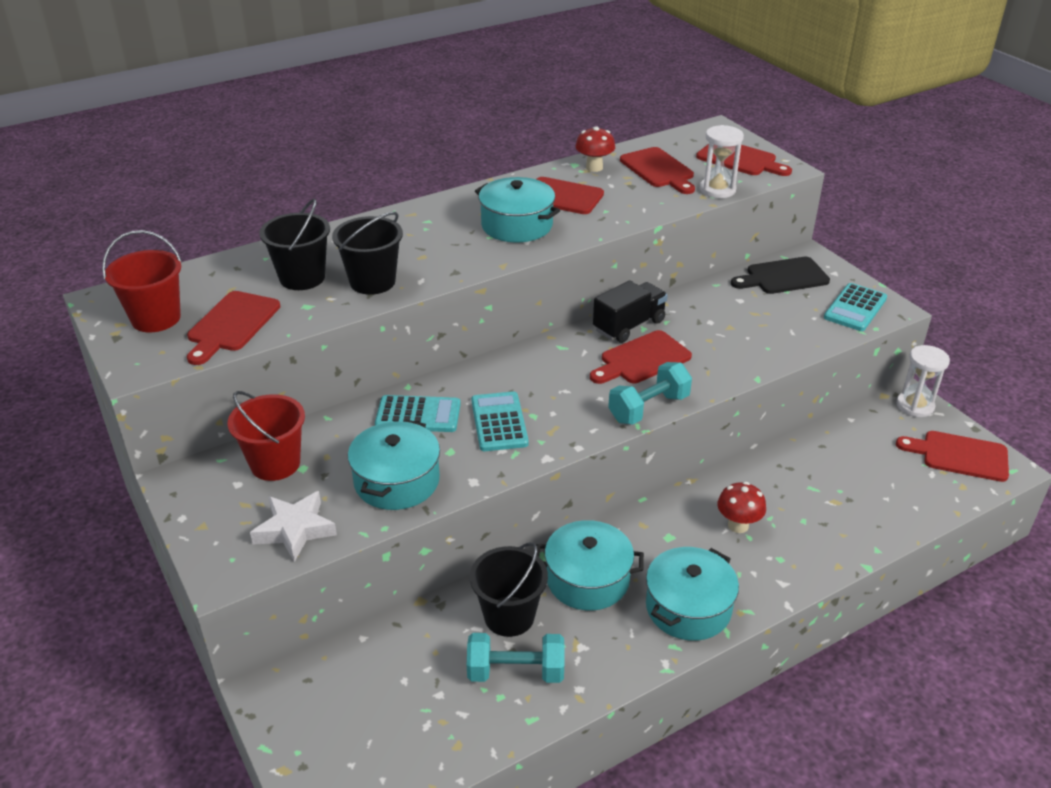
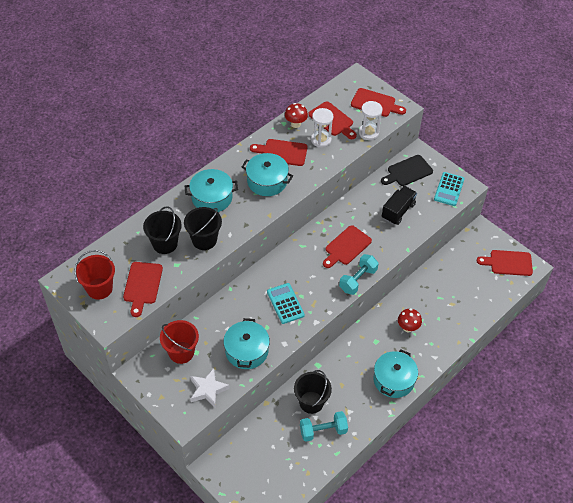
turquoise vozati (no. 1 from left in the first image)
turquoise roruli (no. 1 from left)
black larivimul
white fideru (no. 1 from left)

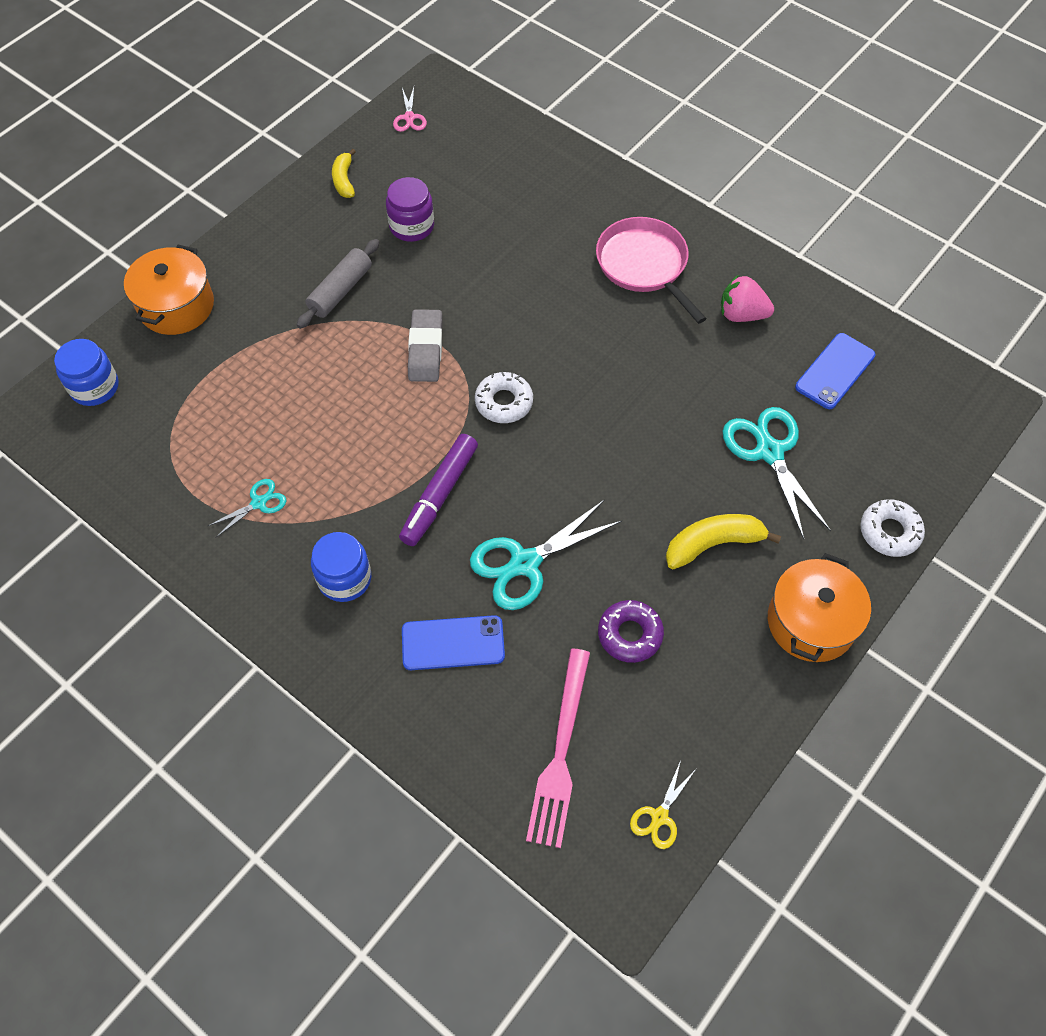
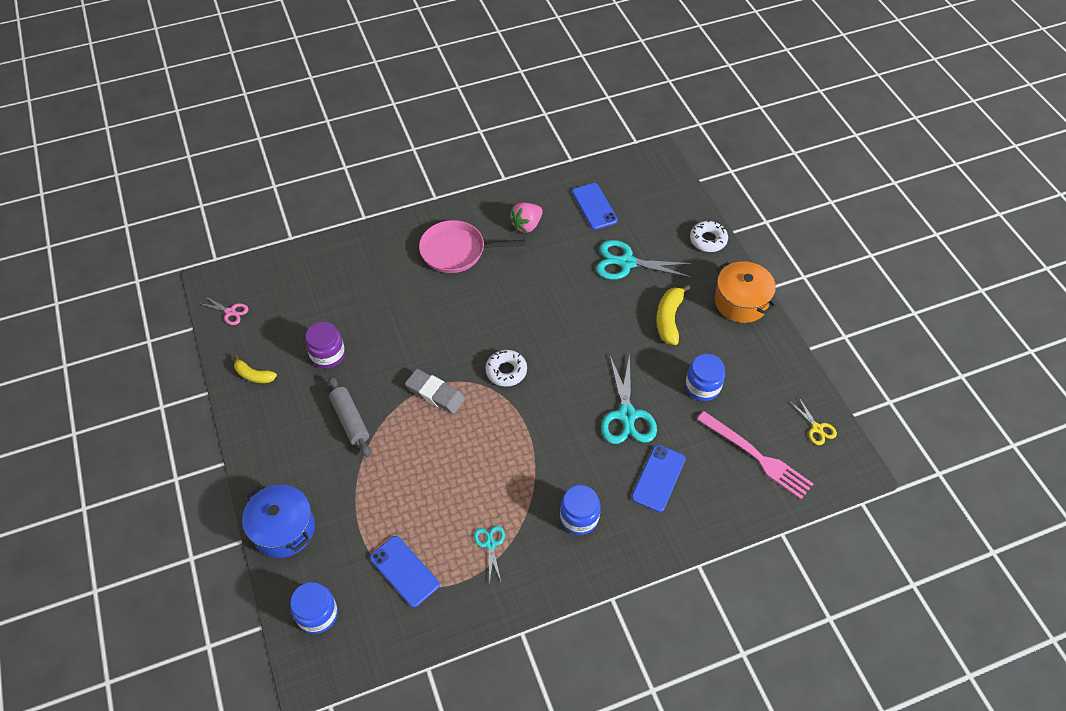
blue roruli
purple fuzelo
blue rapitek (no. 3 from left)
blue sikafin (no. 1 from left)

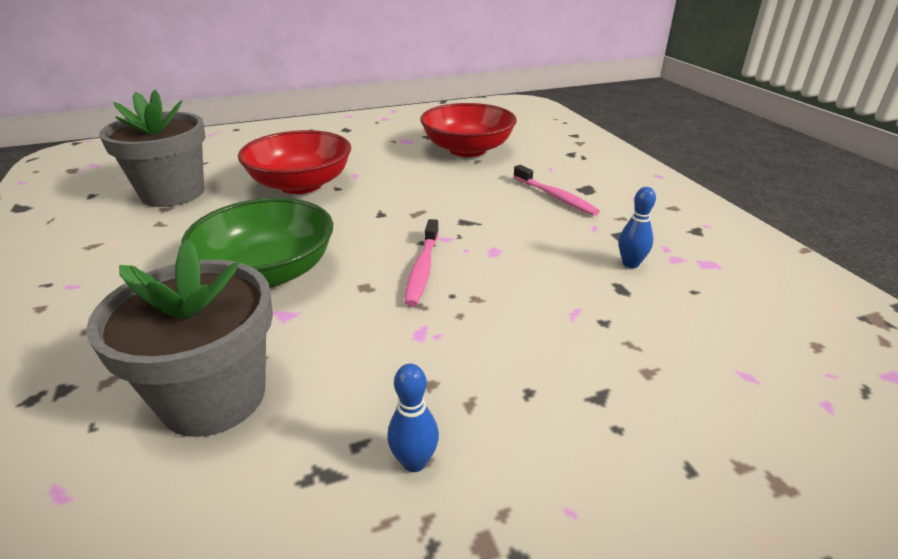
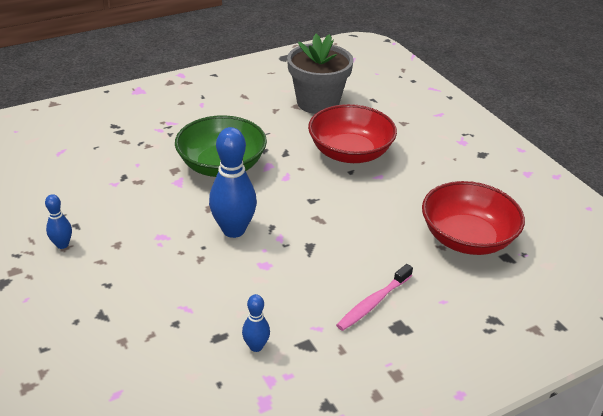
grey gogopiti (no. 2 from left in the first image)
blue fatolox (no. 2 from left)

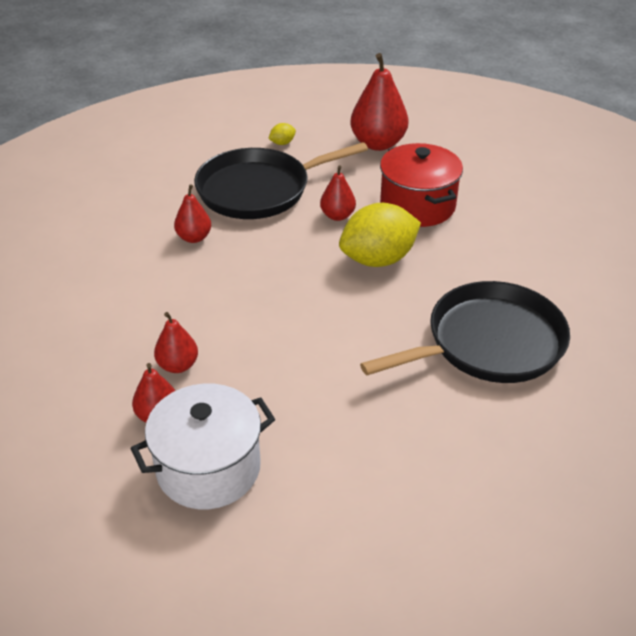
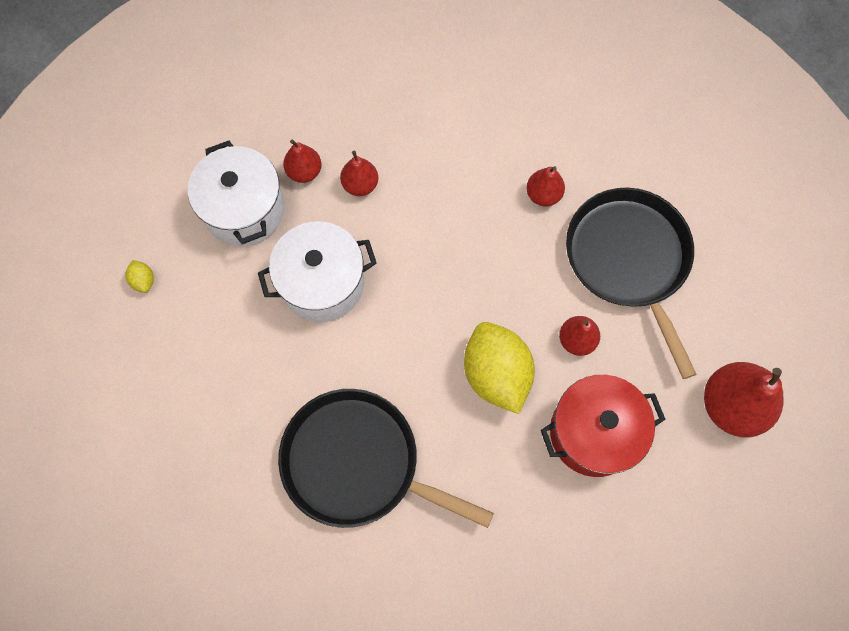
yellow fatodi (no. 1 from left)
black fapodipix (no. 1 from left)
white roruli (no. 2 from left)

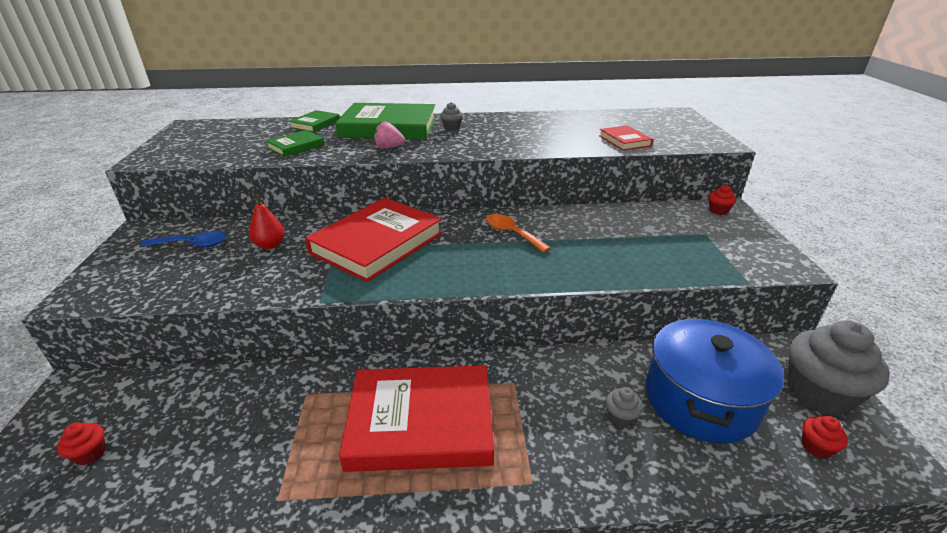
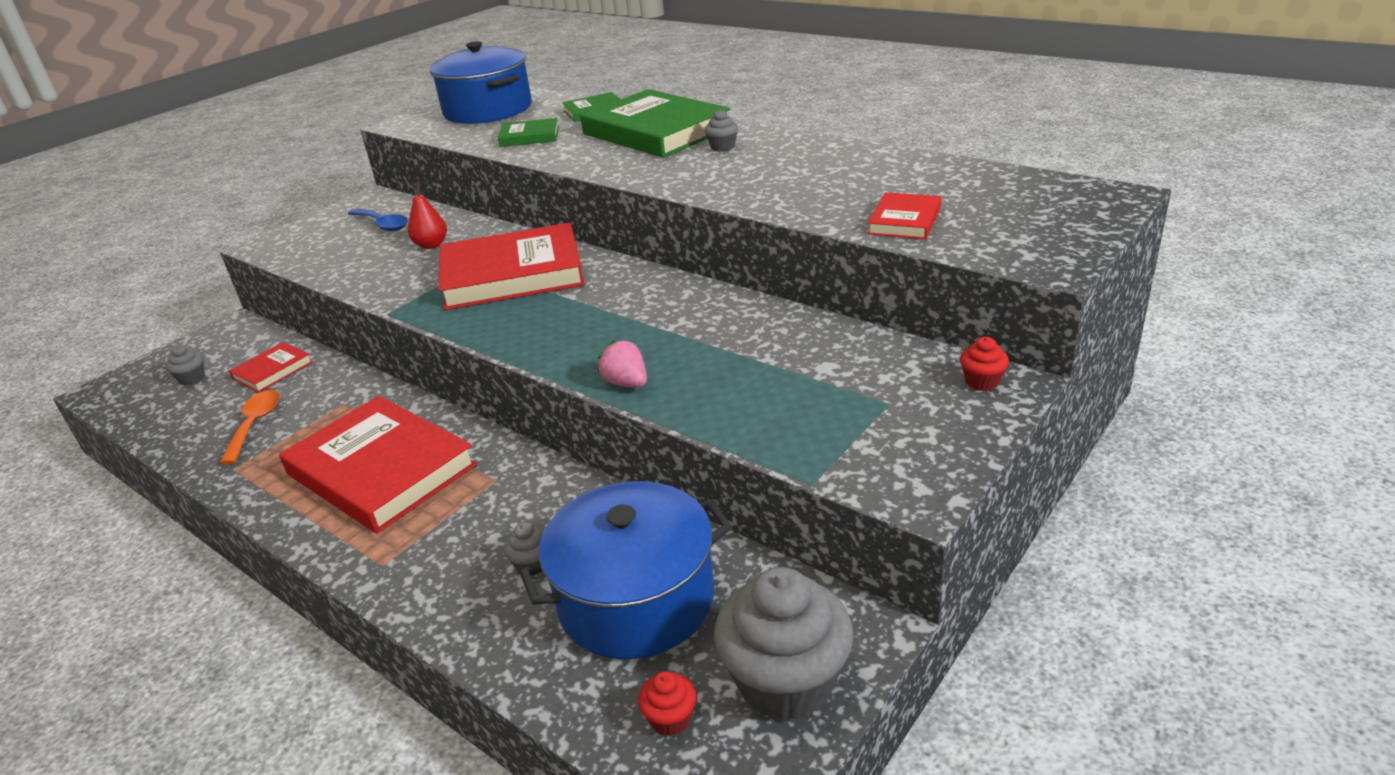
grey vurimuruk (no. 1 from left)
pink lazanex
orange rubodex
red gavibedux (no. 1 from left)
blue roruli (no. 1 from left)

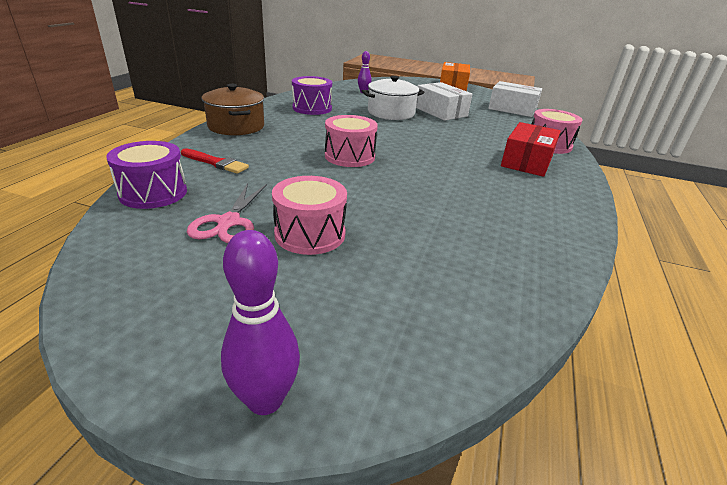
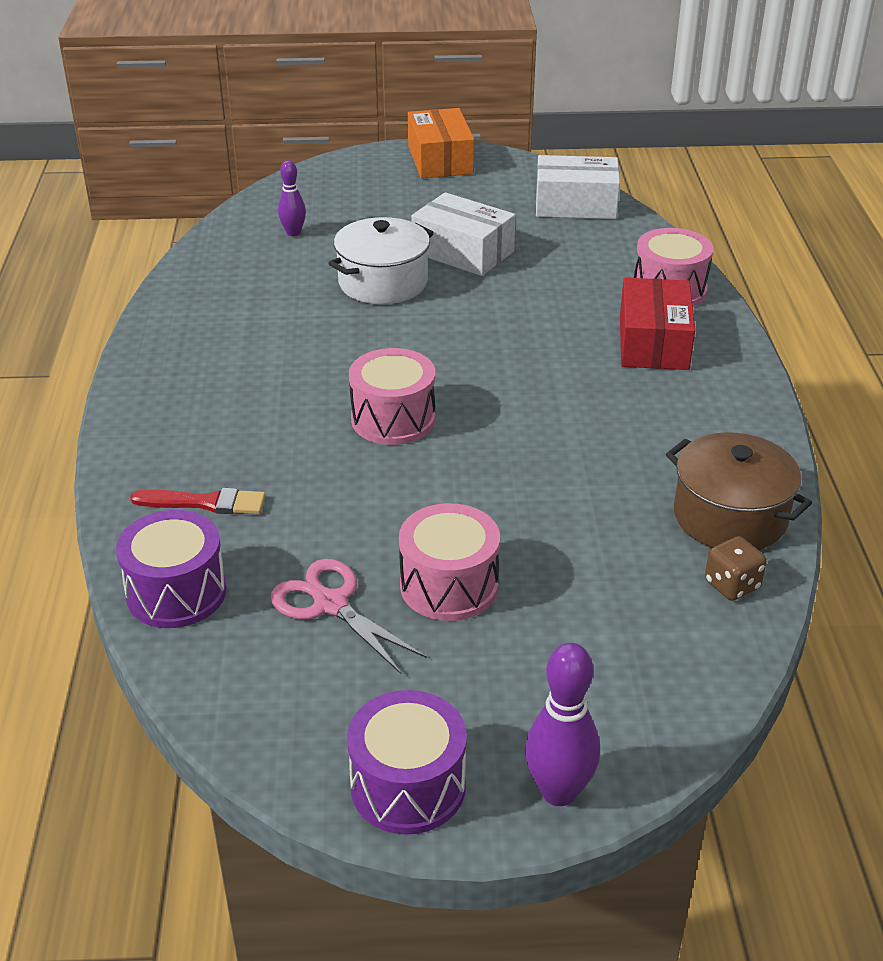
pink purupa
brown roruli
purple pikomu (no. 2 from left)
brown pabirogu

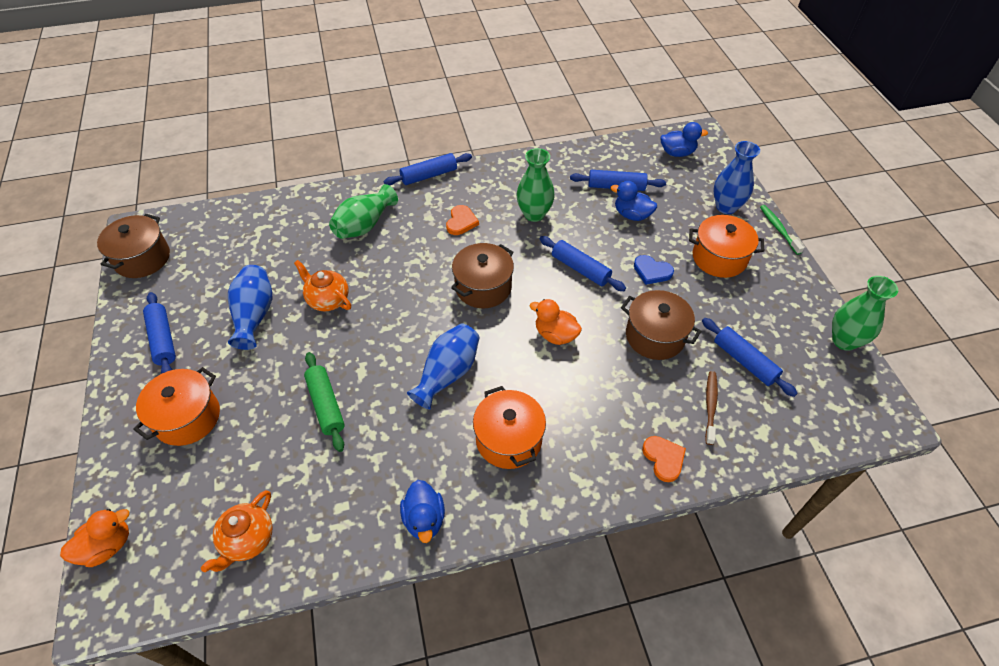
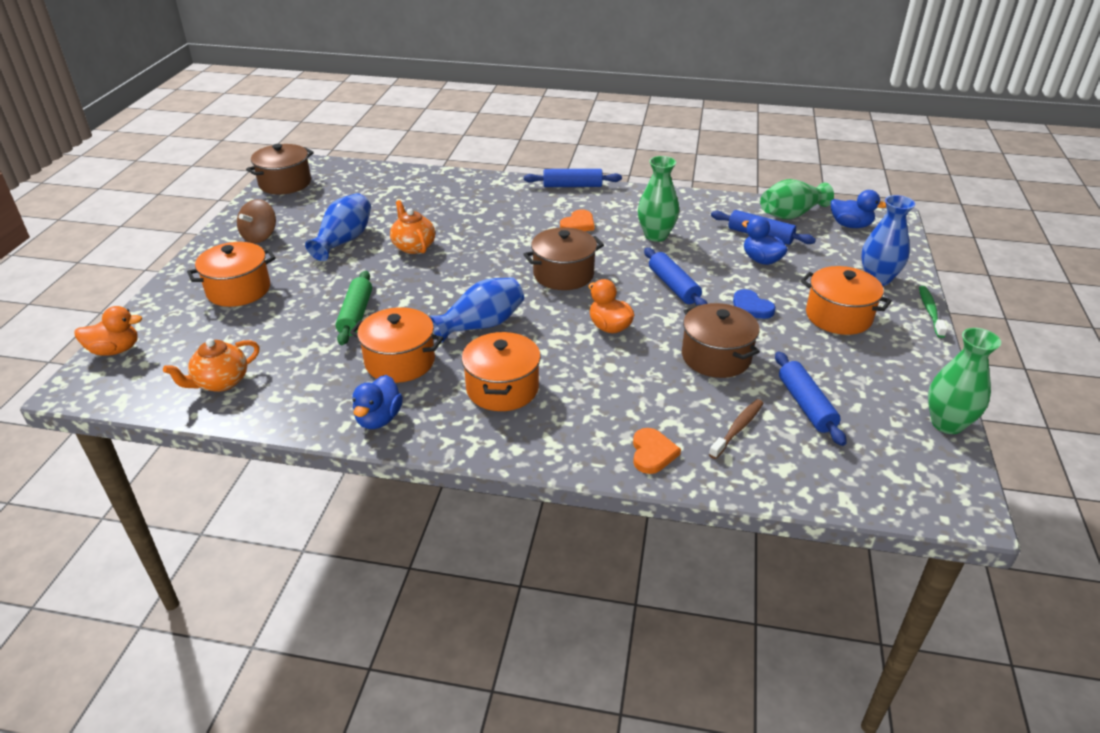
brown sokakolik
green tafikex (no. 2 from left)
orange roruli (no. 2 from left)

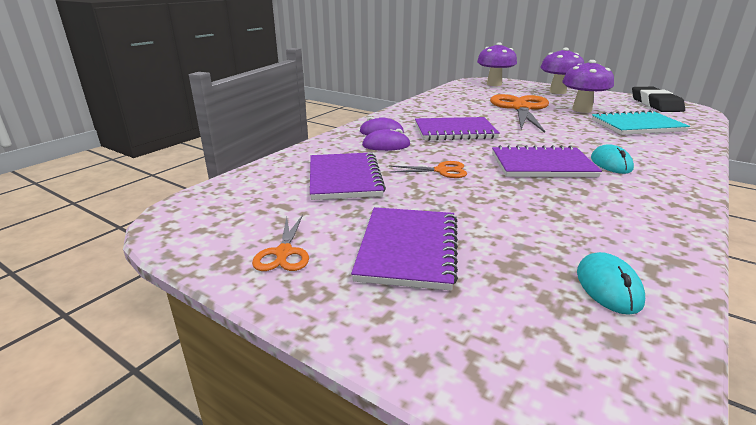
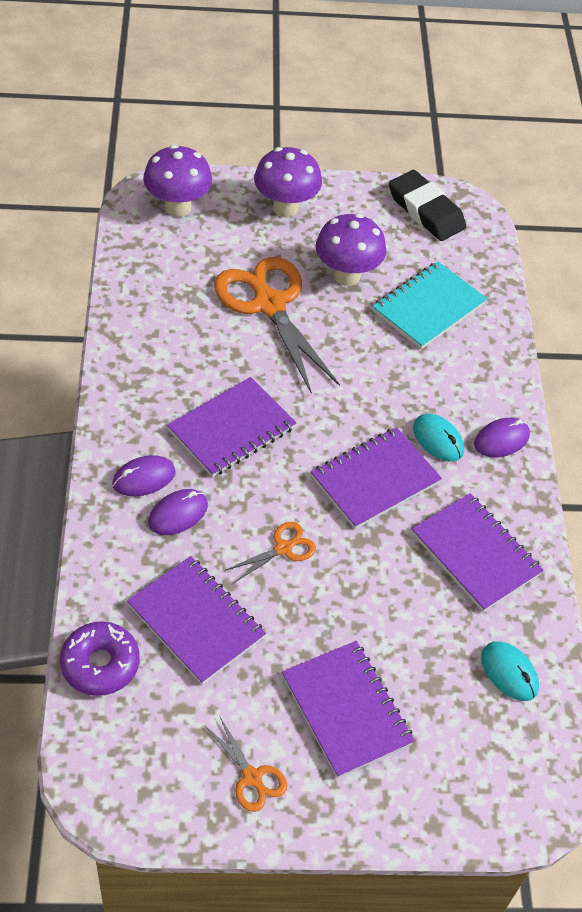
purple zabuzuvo
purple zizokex (no. 5 from left)
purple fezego (no. 3 from left)

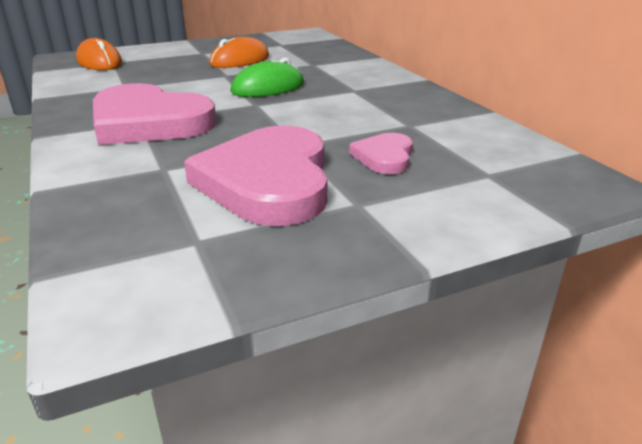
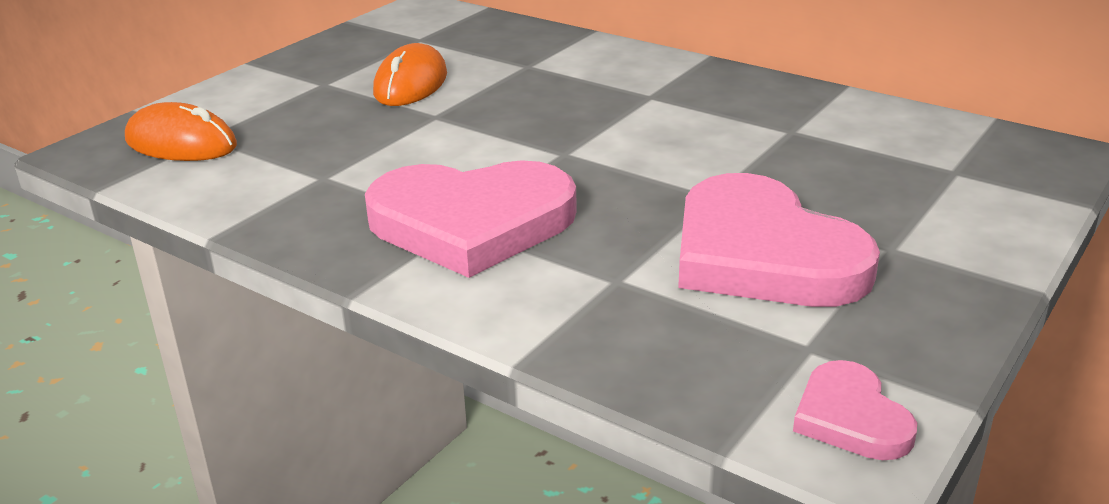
green fezego
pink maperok (no. 3 from left)

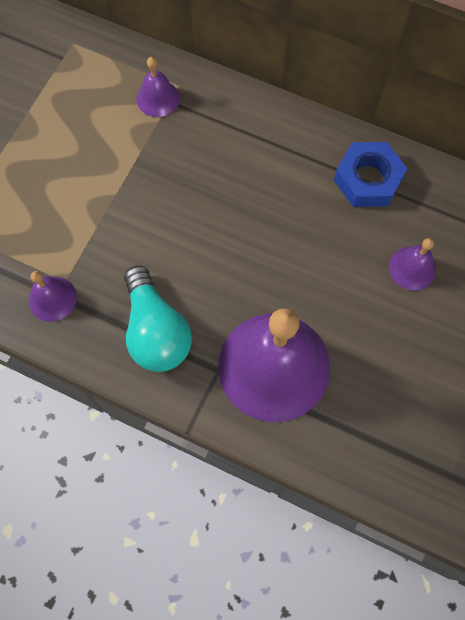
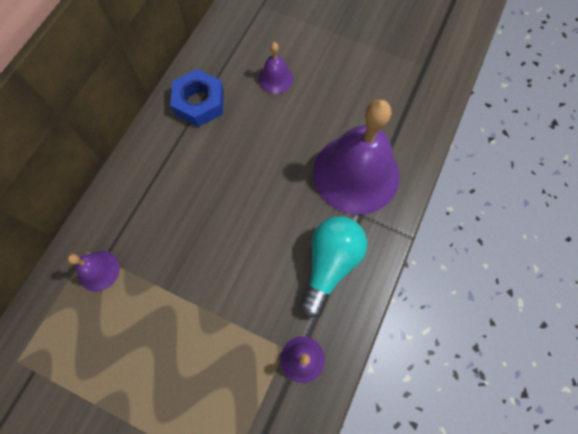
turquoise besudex

